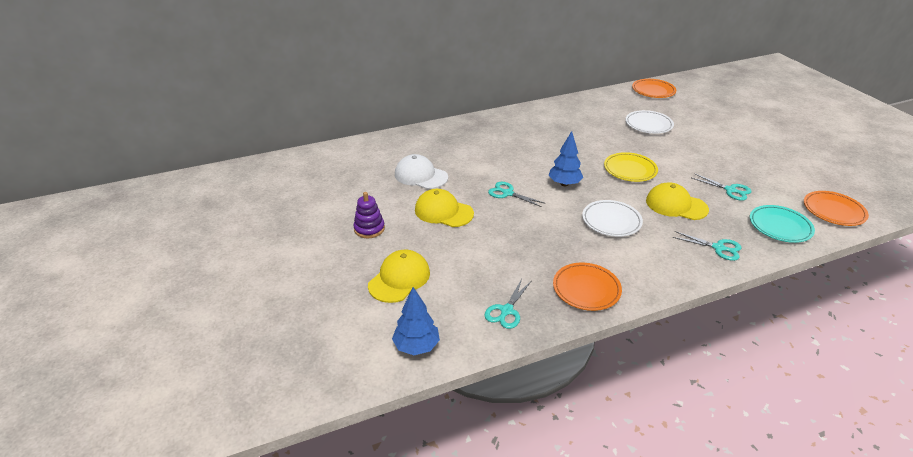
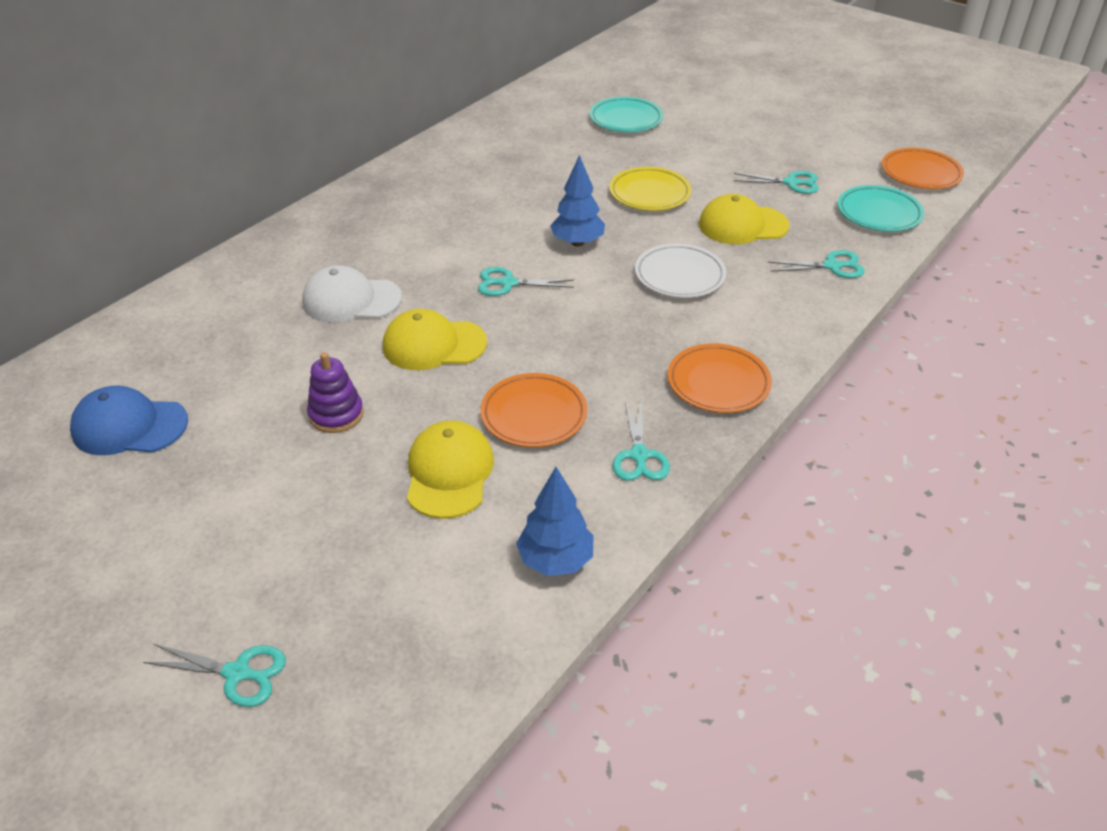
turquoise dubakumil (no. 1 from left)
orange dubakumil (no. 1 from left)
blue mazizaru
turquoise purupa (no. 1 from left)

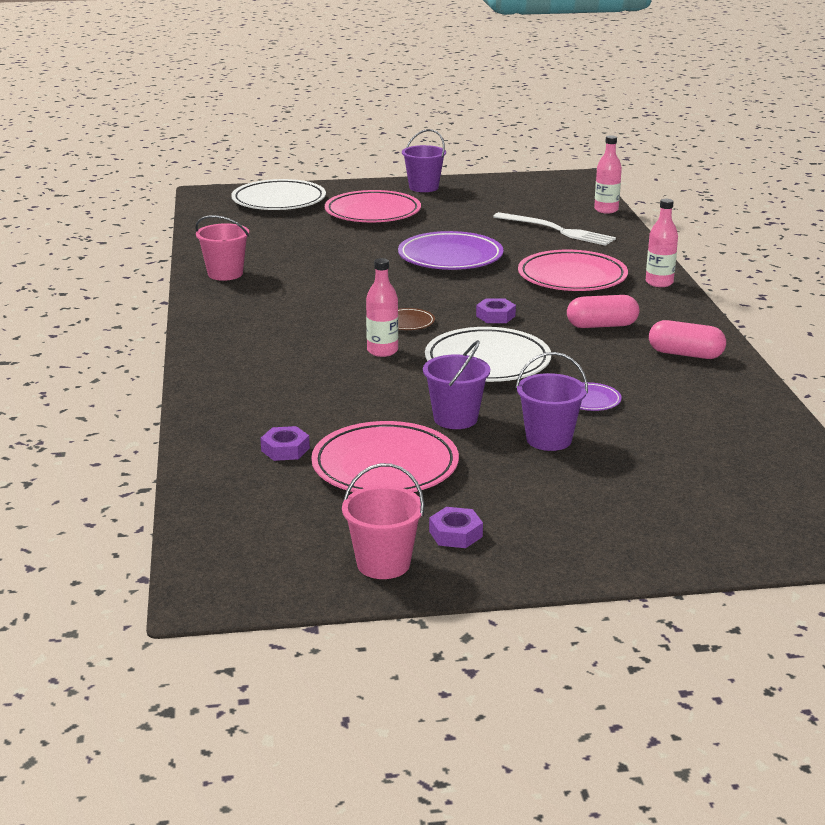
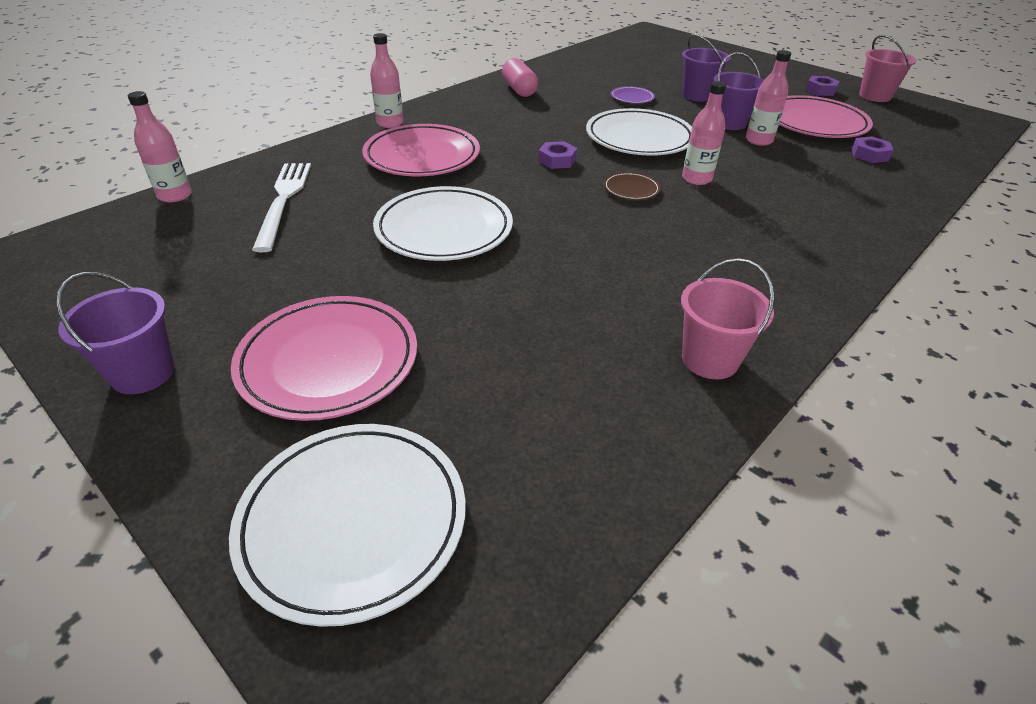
white dubakumil (no. 2 from left)
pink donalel (no. 1 from left in the first image)
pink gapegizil (no. 4 from left)

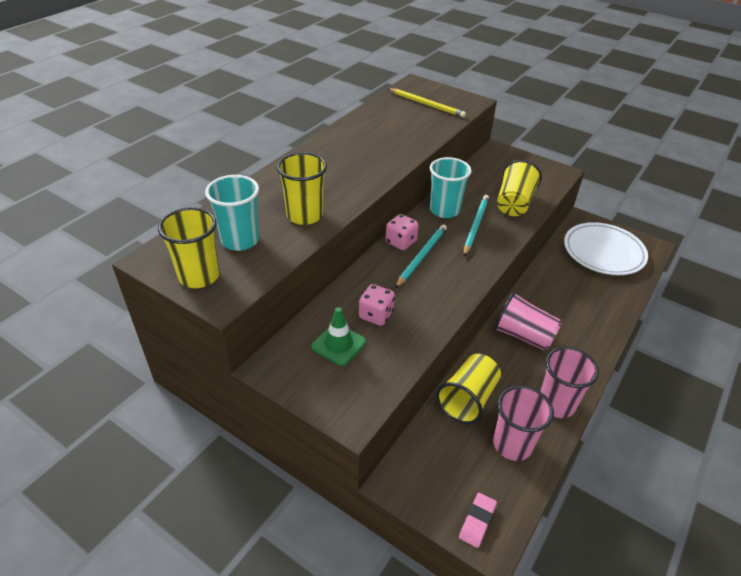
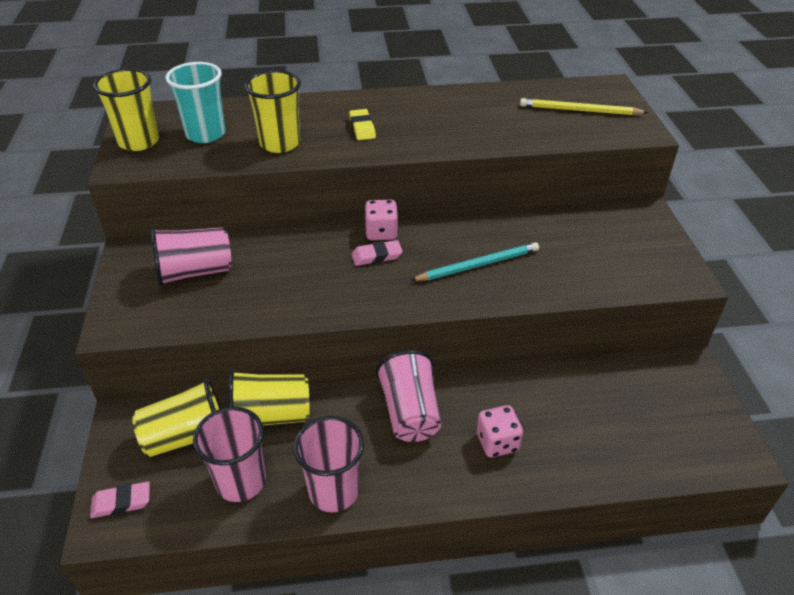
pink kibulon (no. 1 from left)
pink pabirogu (no. 2 from left)
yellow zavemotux
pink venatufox (no. 2 from left)
turquoise kibulon (no. 2 from left in the first image)
yellow kibulon (no. 2 from left)
white dubakumil
yellow venatufox

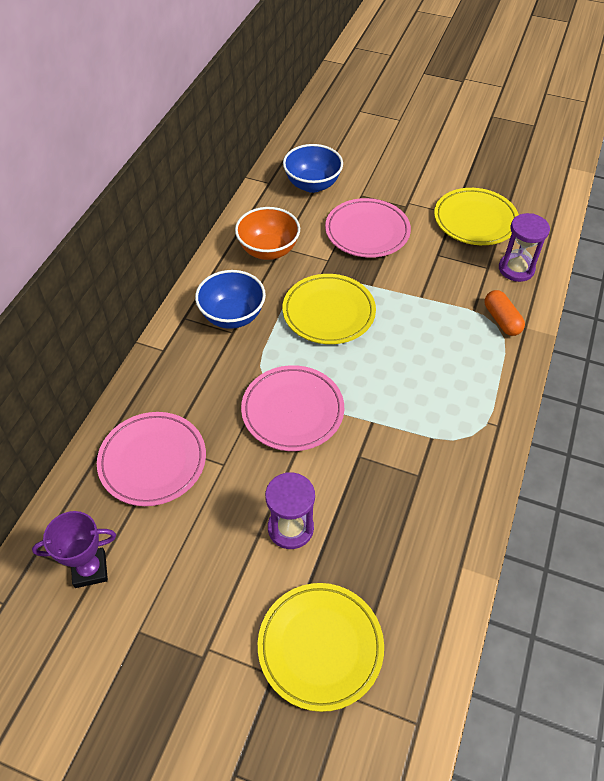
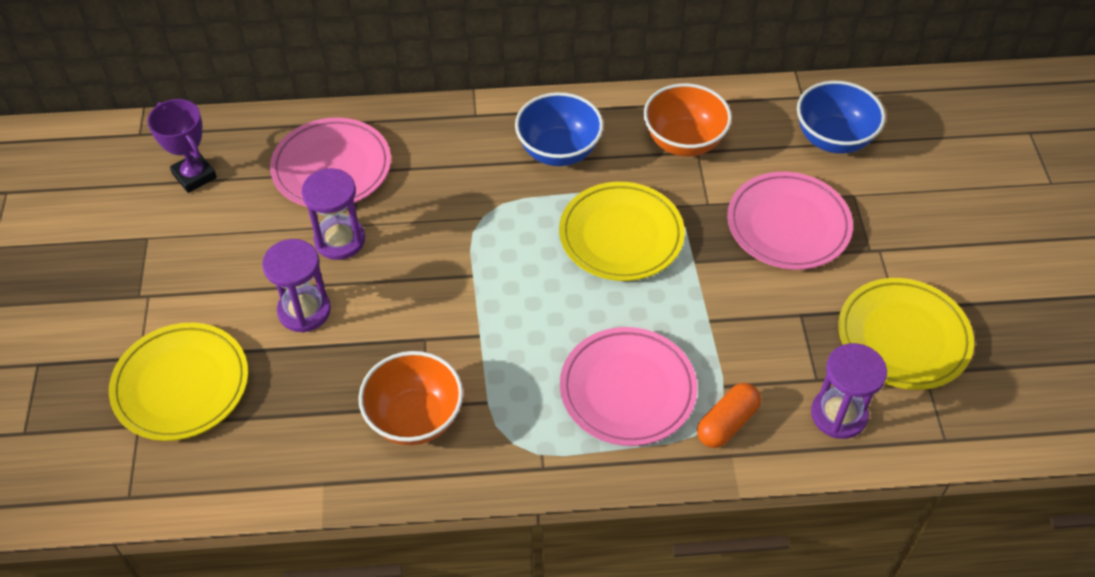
pink dubakumil (no. 2 from left)
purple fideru (no. 2 from left)
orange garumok (no. 1 from left)

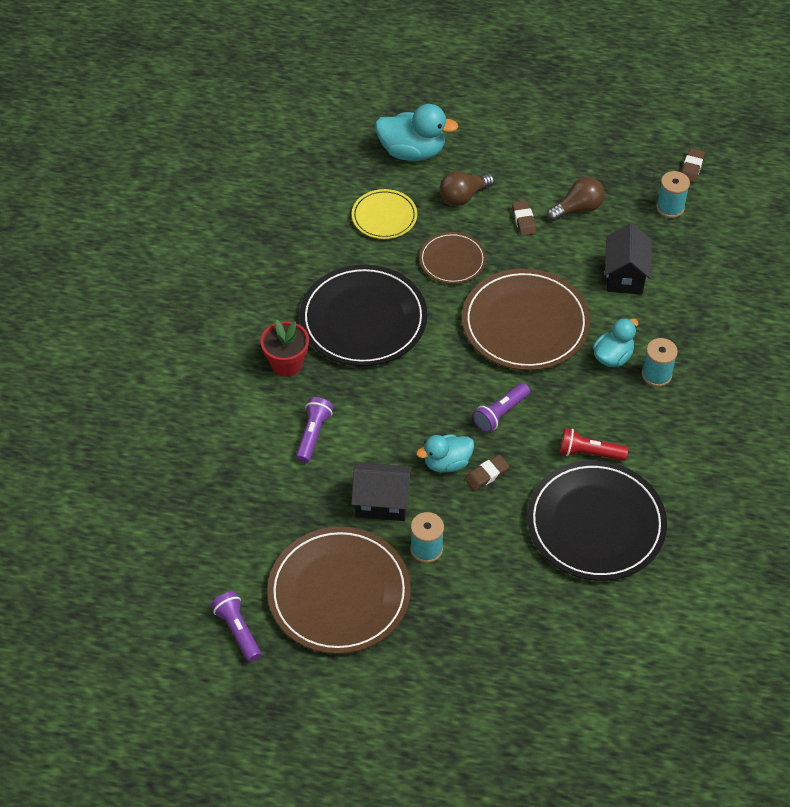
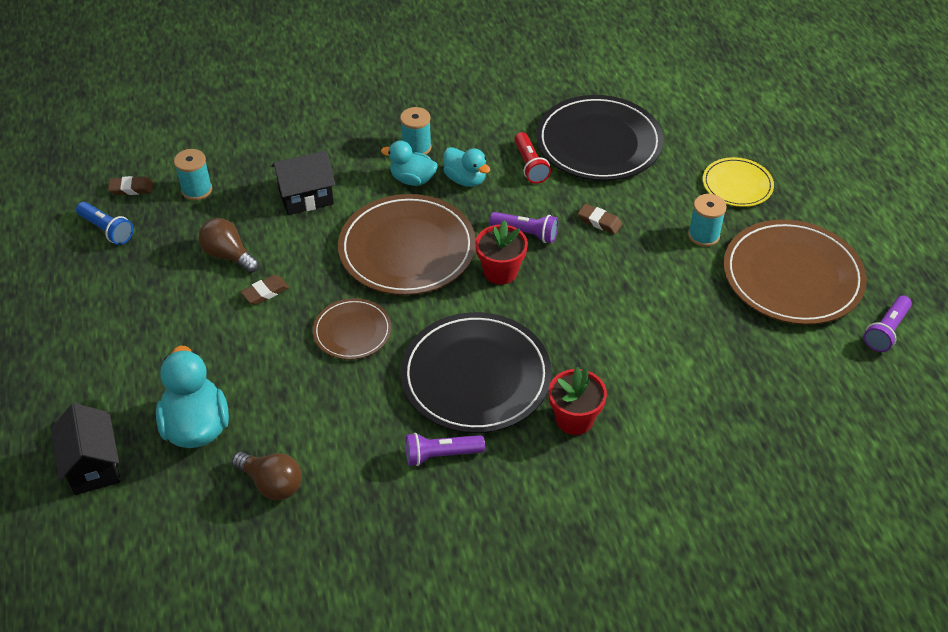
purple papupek (no. 1 from left)
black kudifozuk (no. 1 from left)
yellow dubakumil
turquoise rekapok (no. 3 from left)
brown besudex (no. 2 from left)
blue papupek
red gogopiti (no. 1 from left)

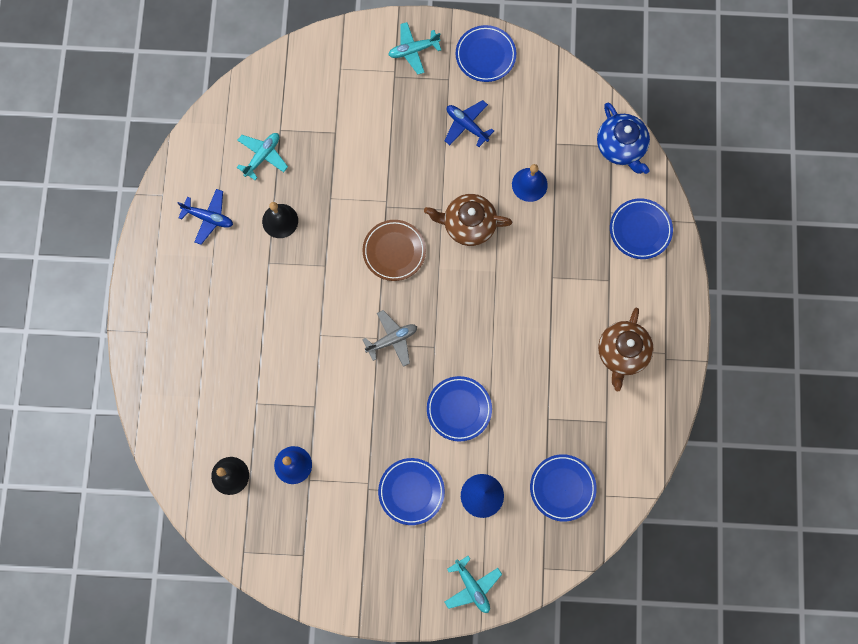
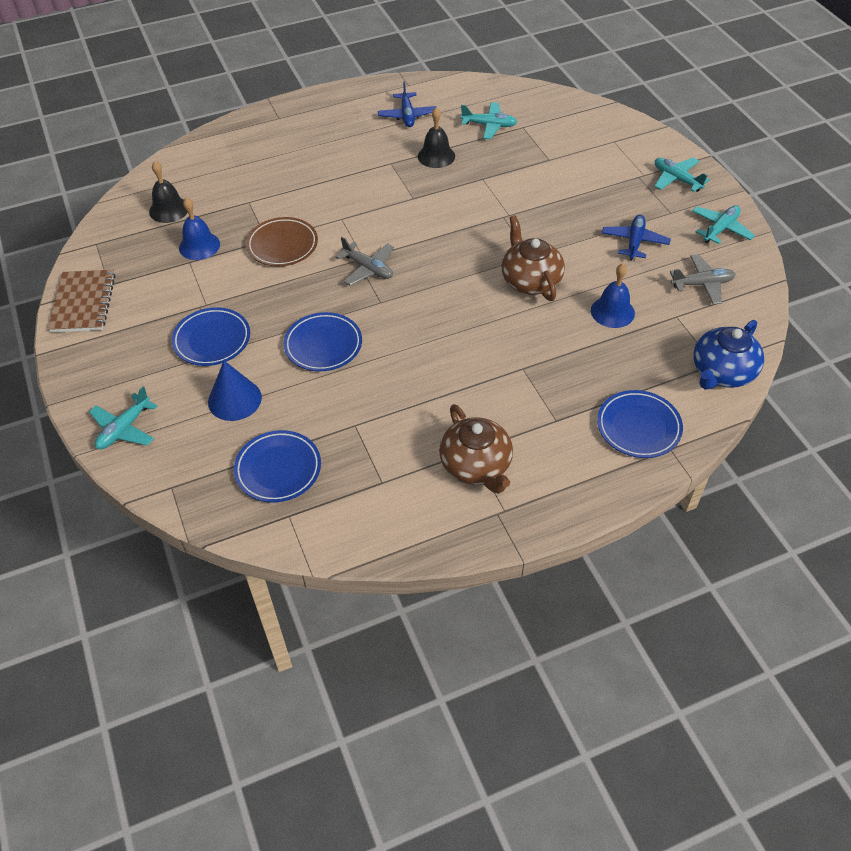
brown dubakumil
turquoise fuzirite (no. 4 from left)
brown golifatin (no. 1 from left)
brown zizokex
grey fuzirite (no. 2 from left)

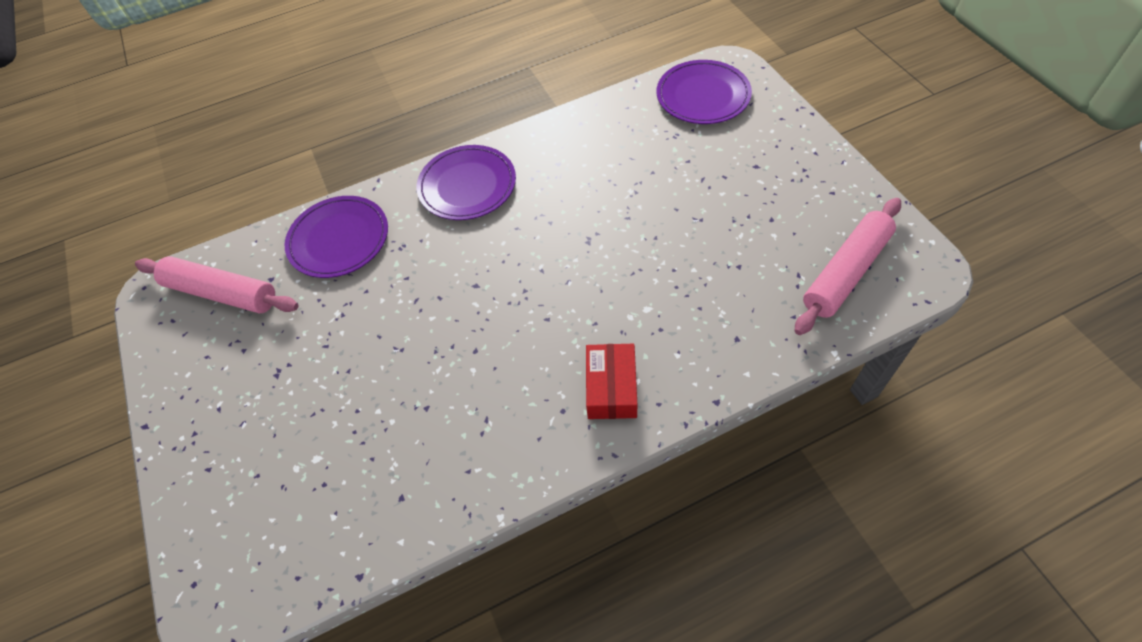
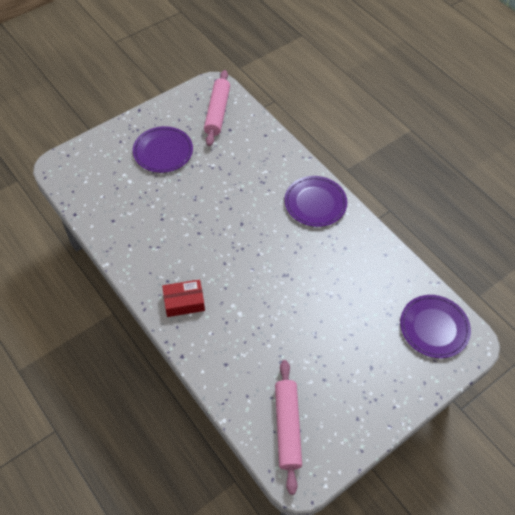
purple dubakumil (no. 1 from left)
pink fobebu (no. 2 from left)

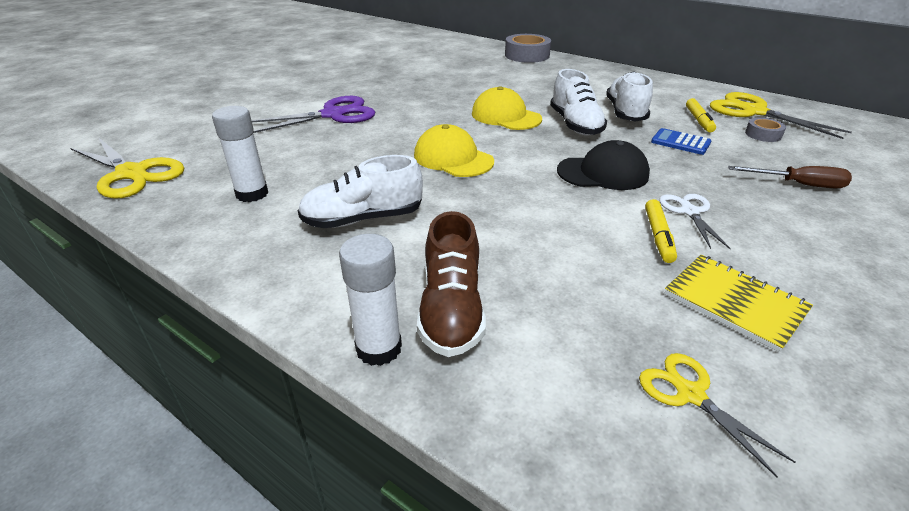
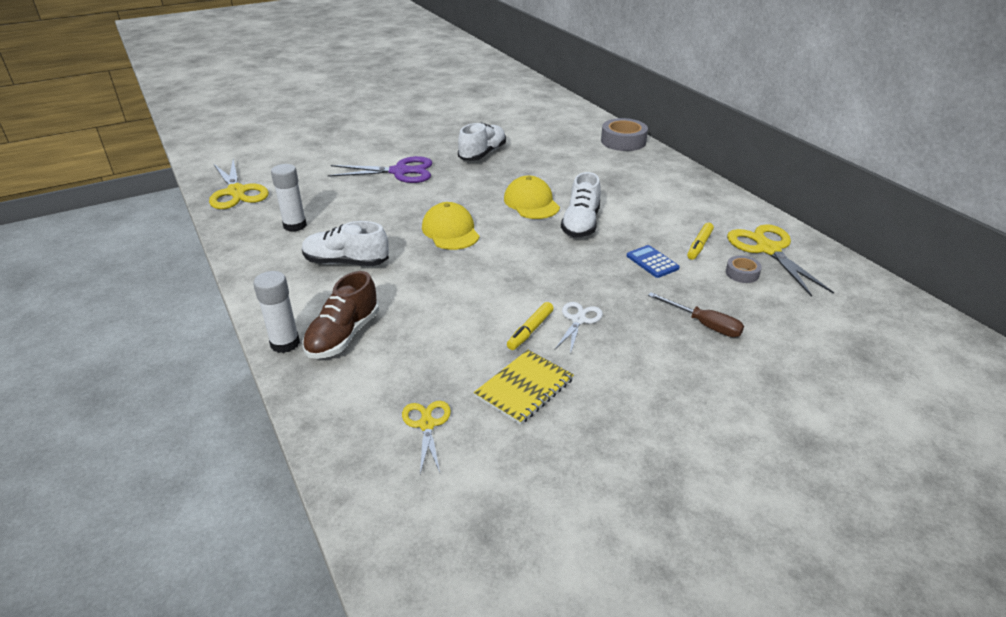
black mazizaru
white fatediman (no. 2 from left)
yellow zizokex

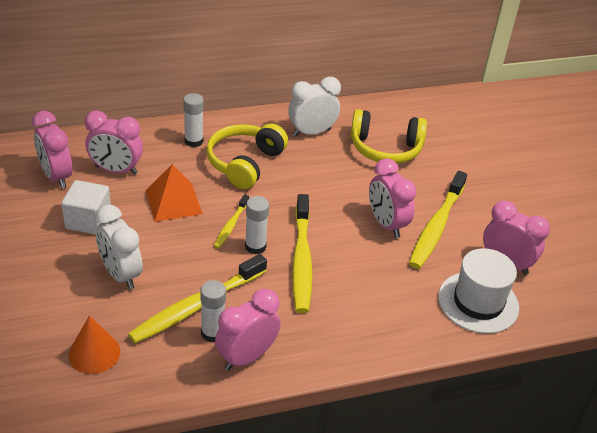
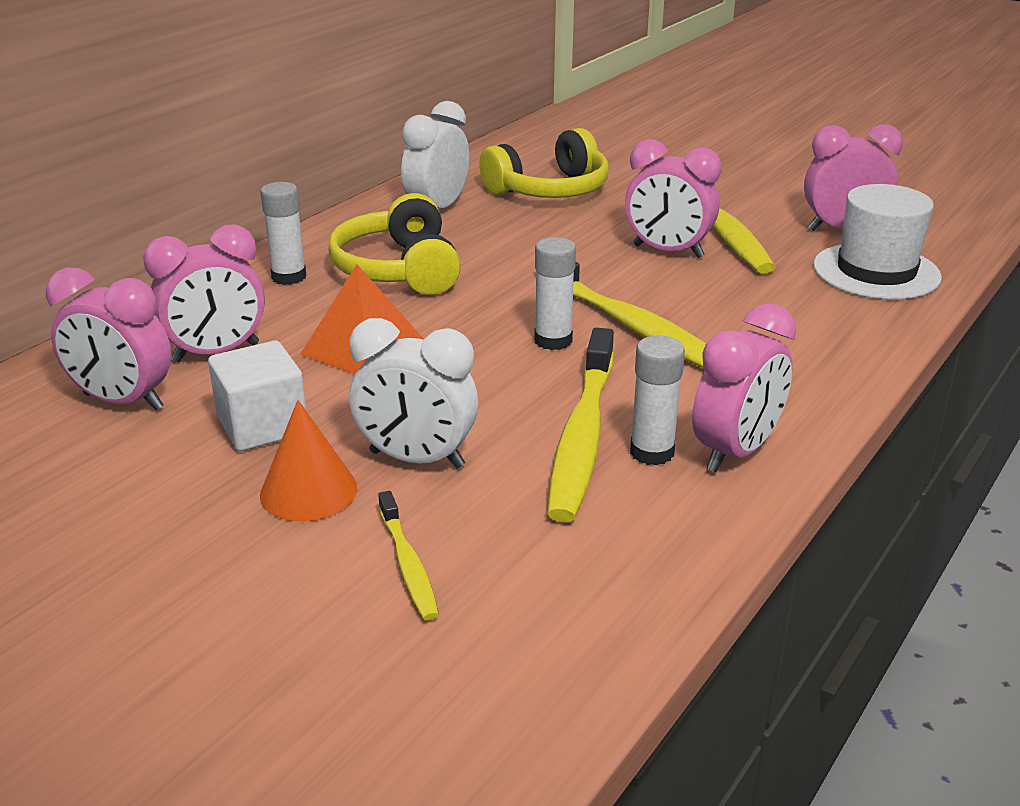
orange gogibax
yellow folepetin (no. 1 from left)
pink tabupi (no. 4 from left)

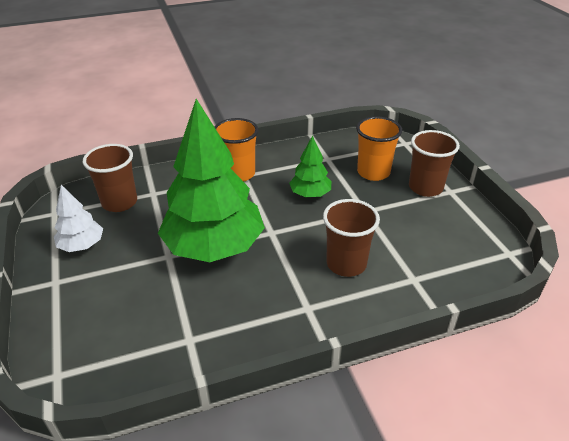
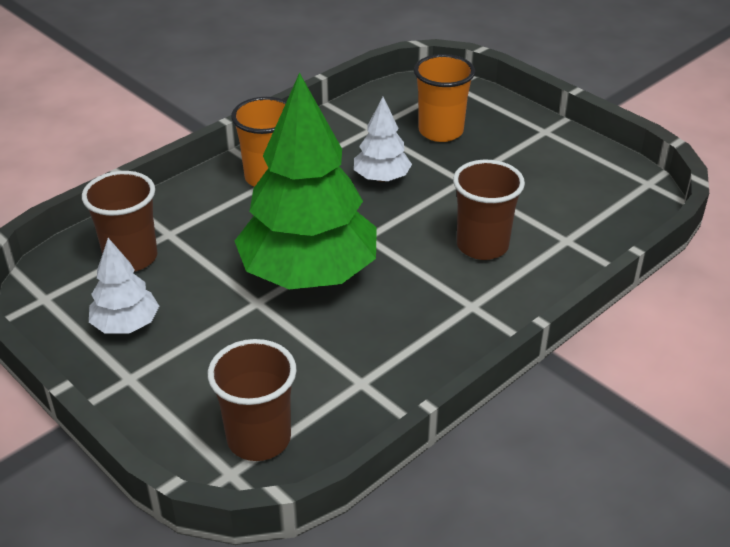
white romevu (no. 2 from left)
brown kibulon (no. 2 from left)

